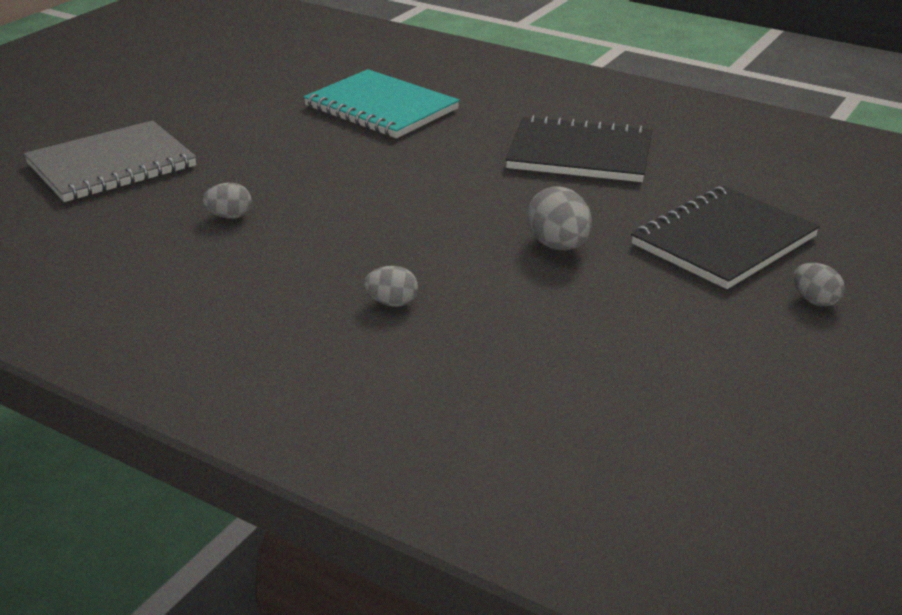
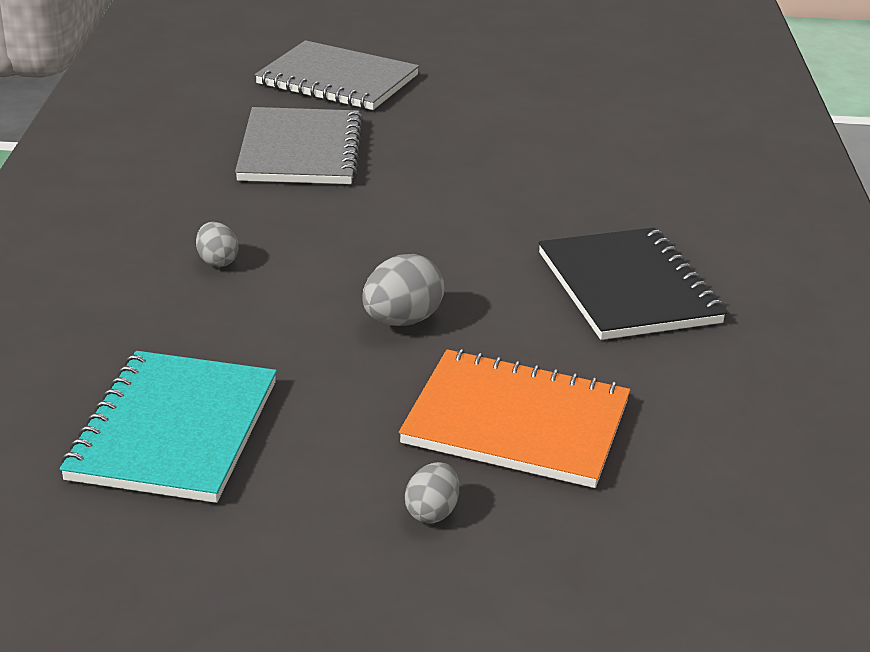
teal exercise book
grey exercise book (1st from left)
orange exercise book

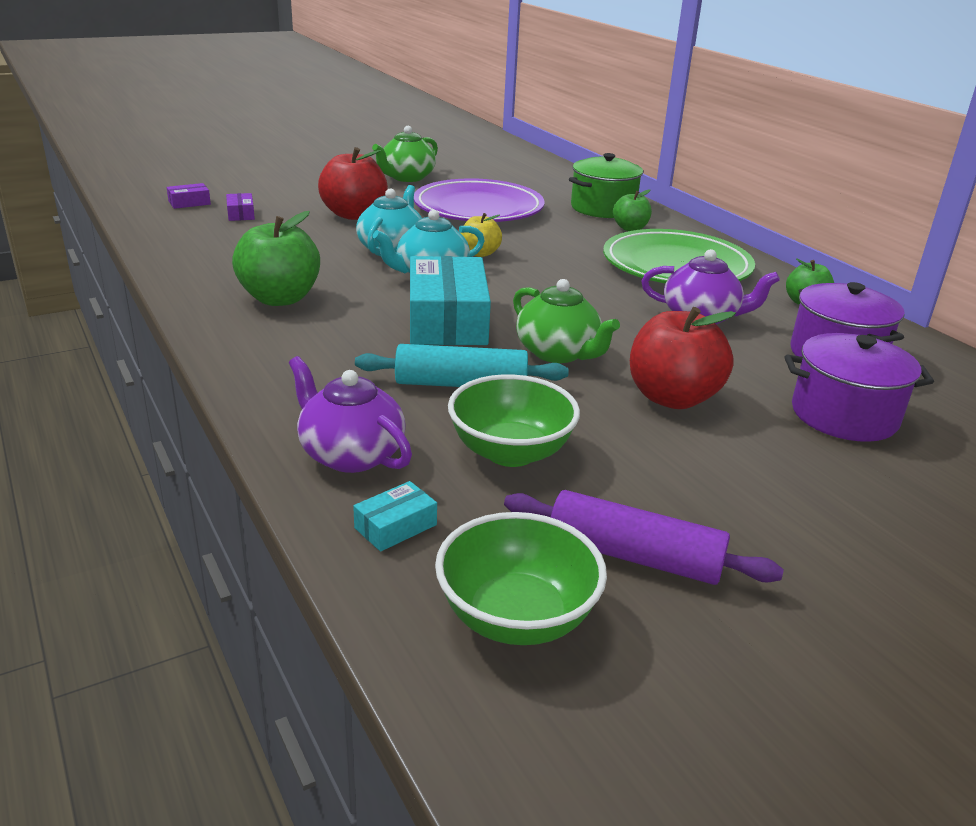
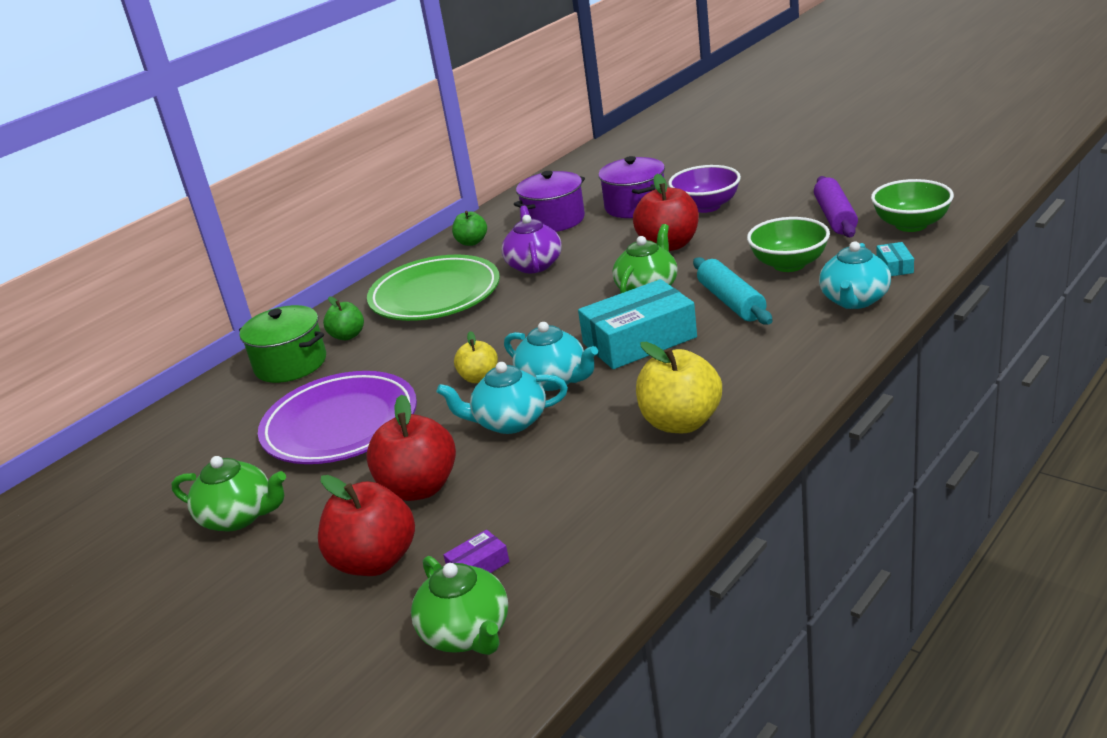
crimson toy apple (1st from left)
royal purple bowl
green china teapot (2nd from left)
bright yellow toy apple (2nd from left)
teal china teapot (3rd from left)
teal parcel (2nd from left)

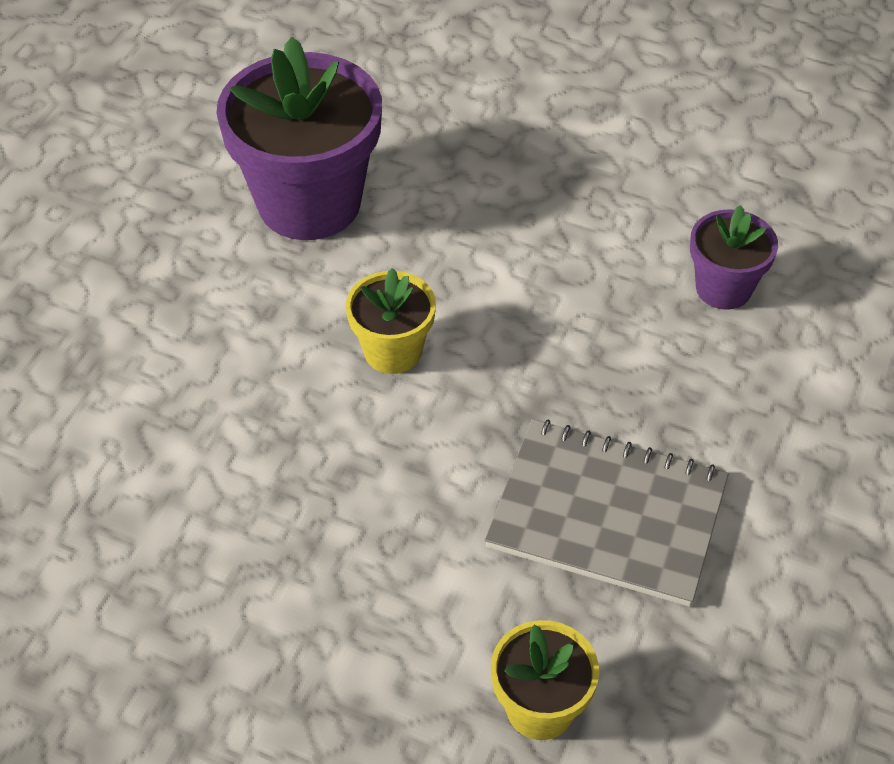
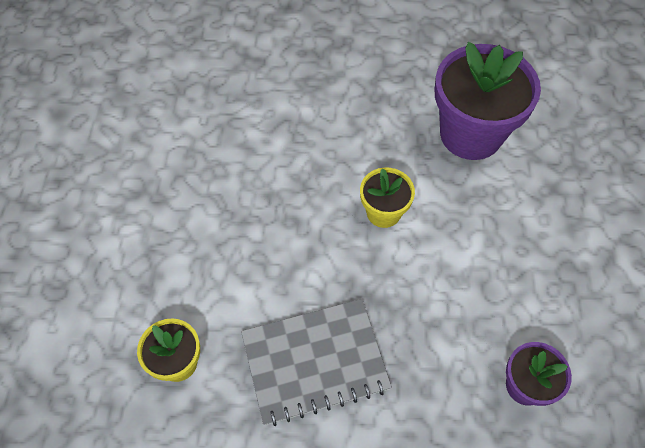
grey exercise book

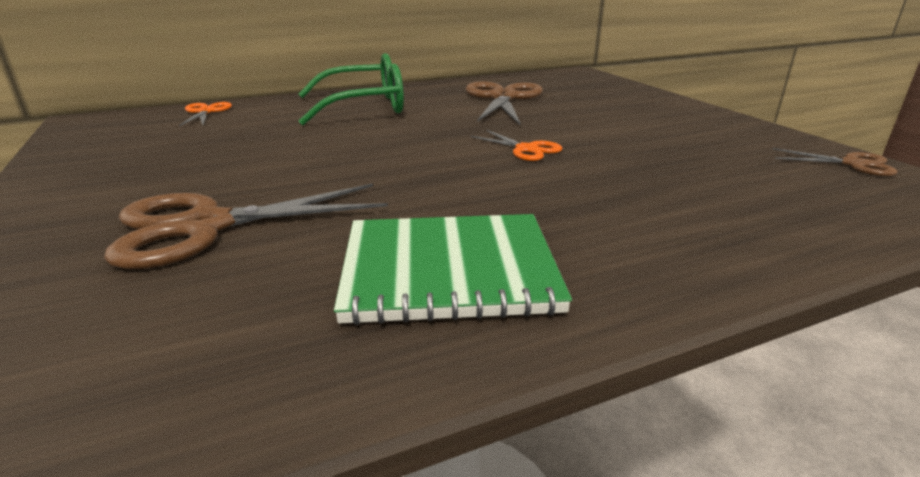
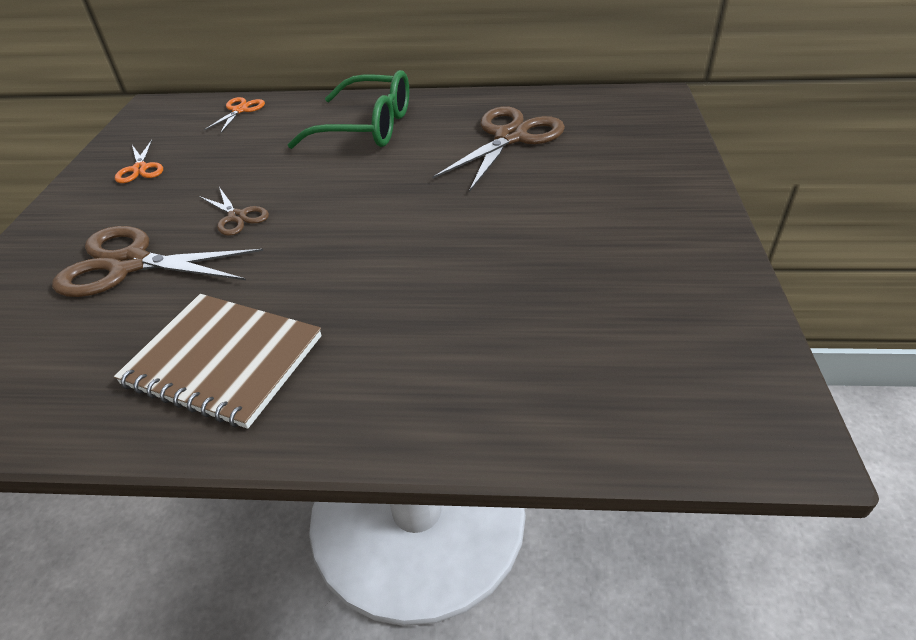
orange pair of scissors (1st from left)
brown pair of scissors (2nd from left)
brown exercise book

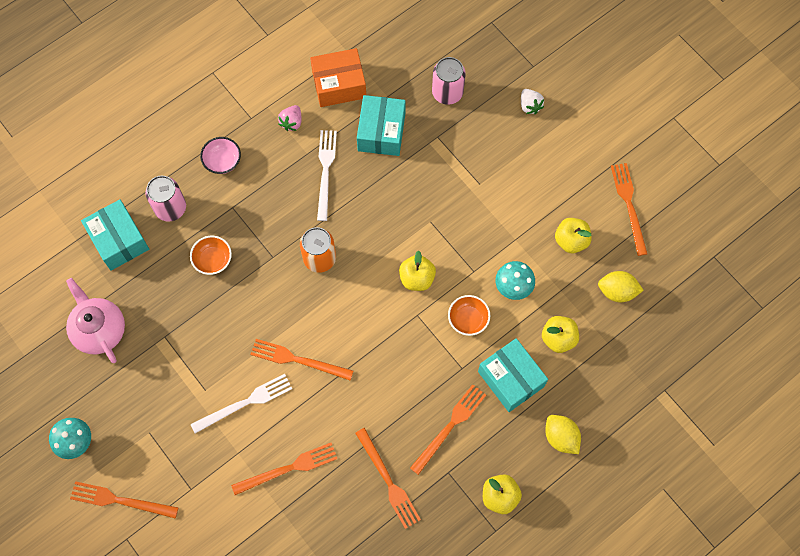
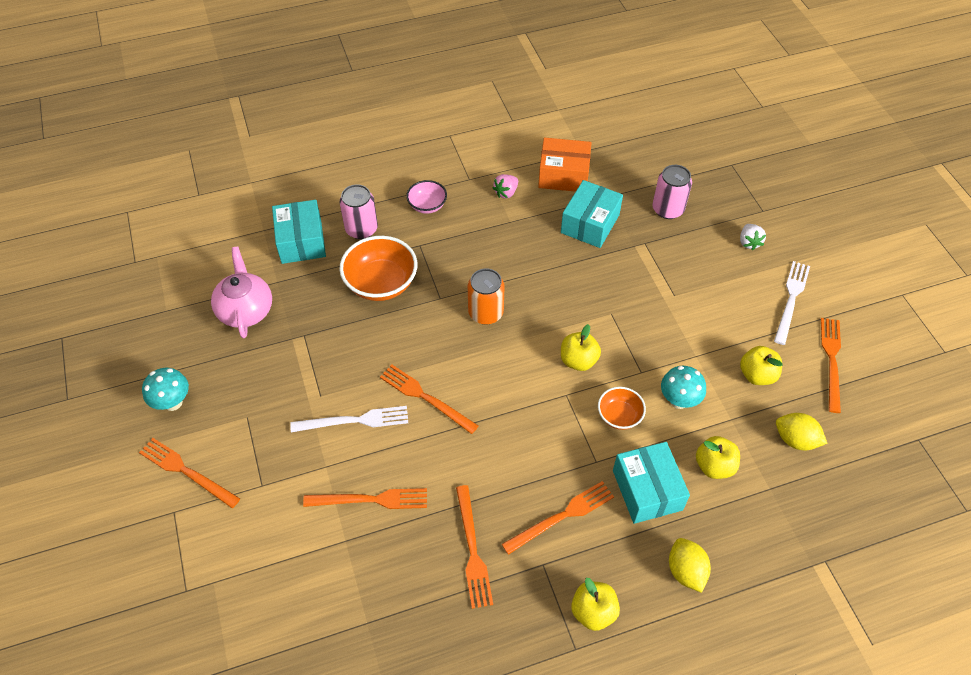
pure white dinner fork (2nd from left)
orange bowl (1st from left)

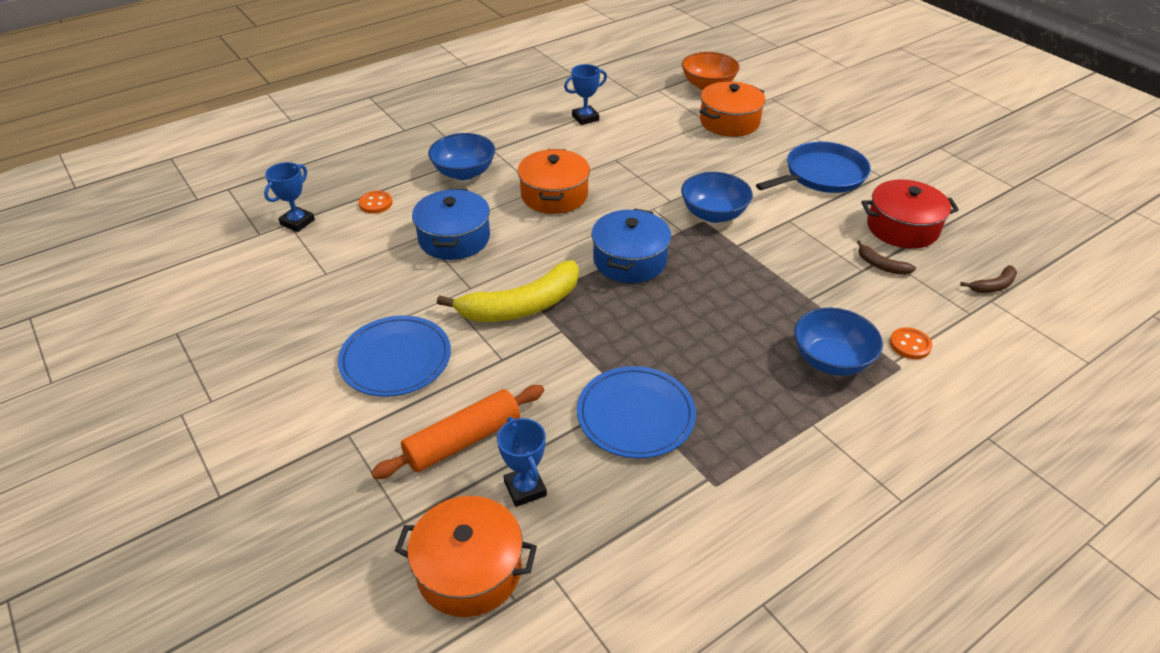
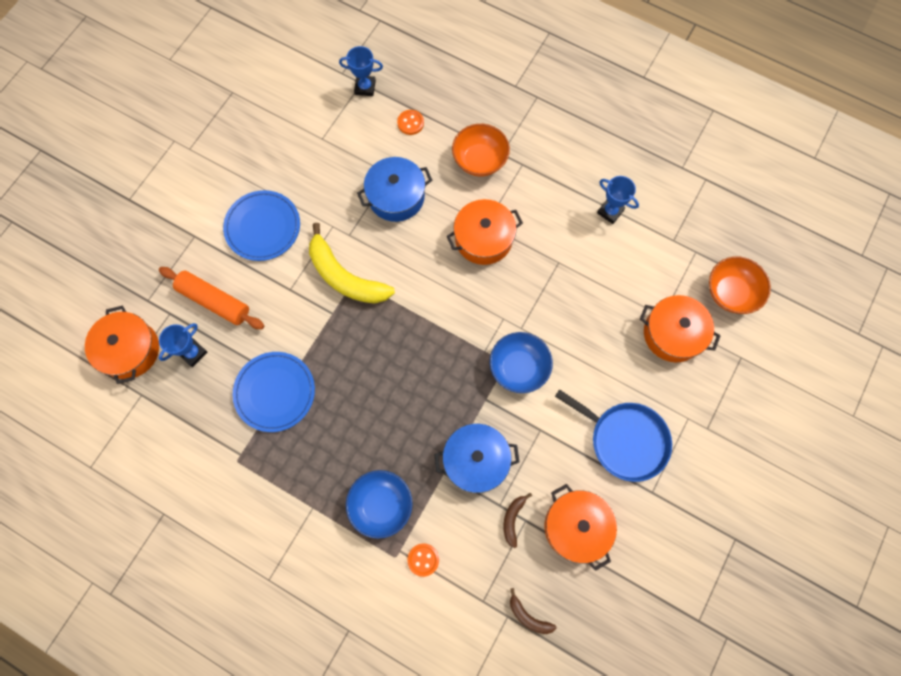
cobalt cooking pot (2nd from left)
orange bowl (1st from left)
orange cooking pot (3rd from left)

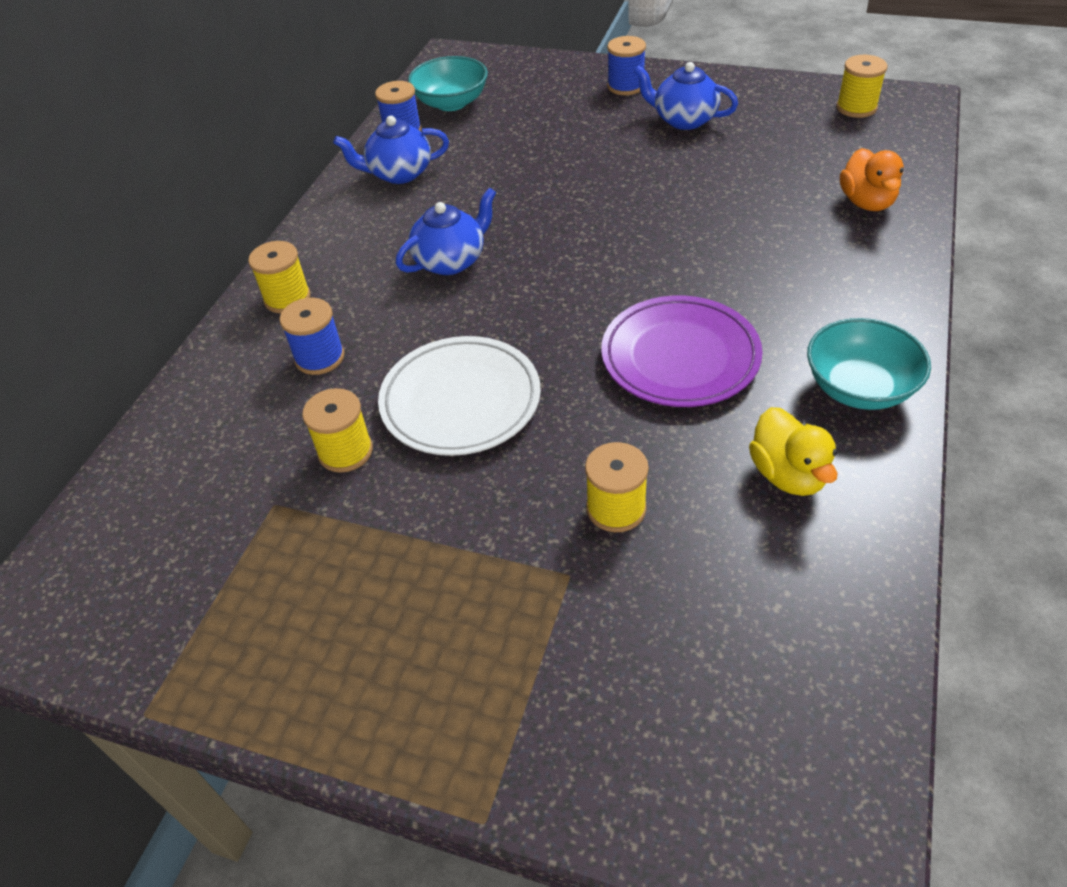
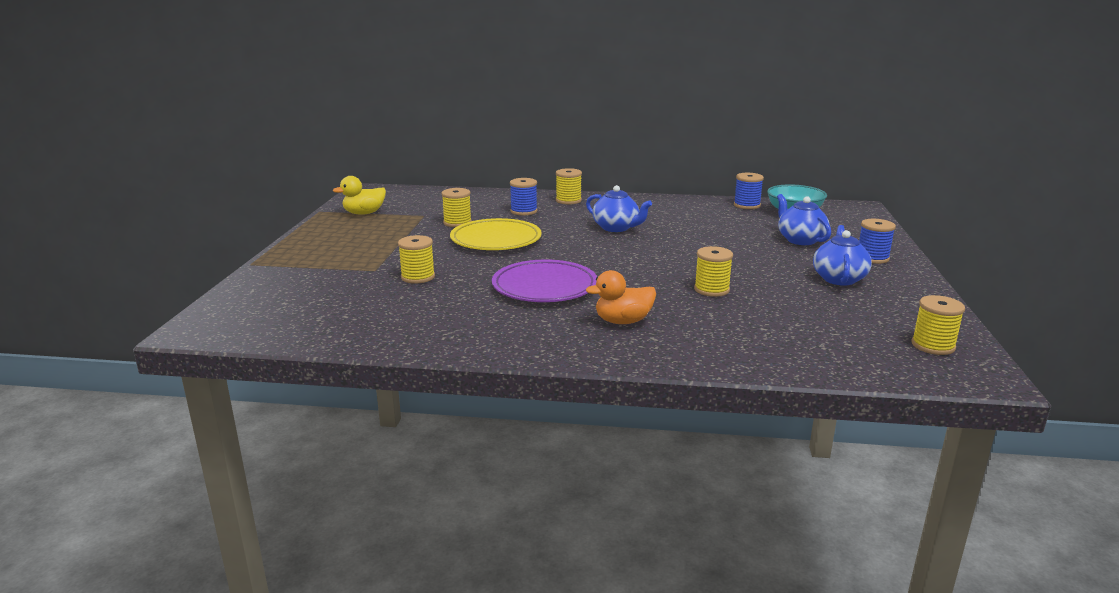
teal bowl (2nd from left in the first image)
bright yellow reel of thread (4th from left)
cobalt china teapot (2nd from left)
bright yellow toy duck
orange toy duck
bright yellow dinner plate

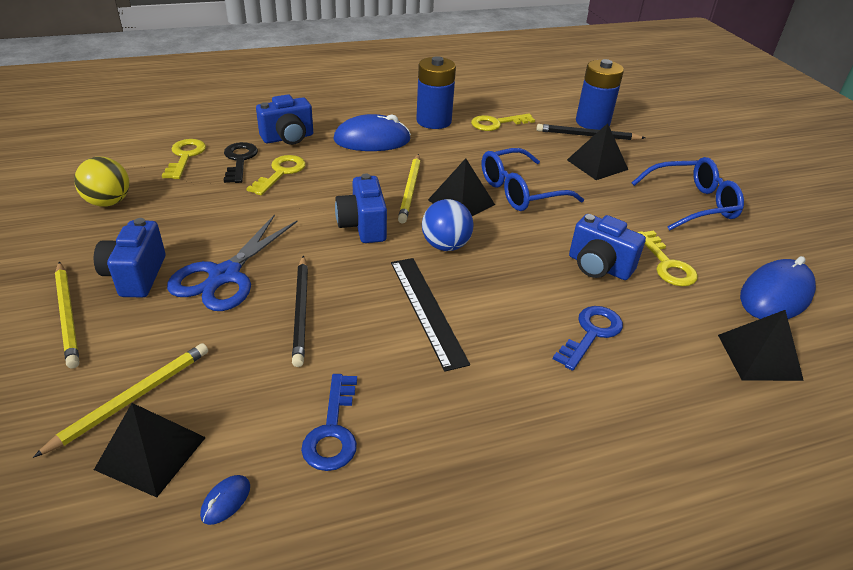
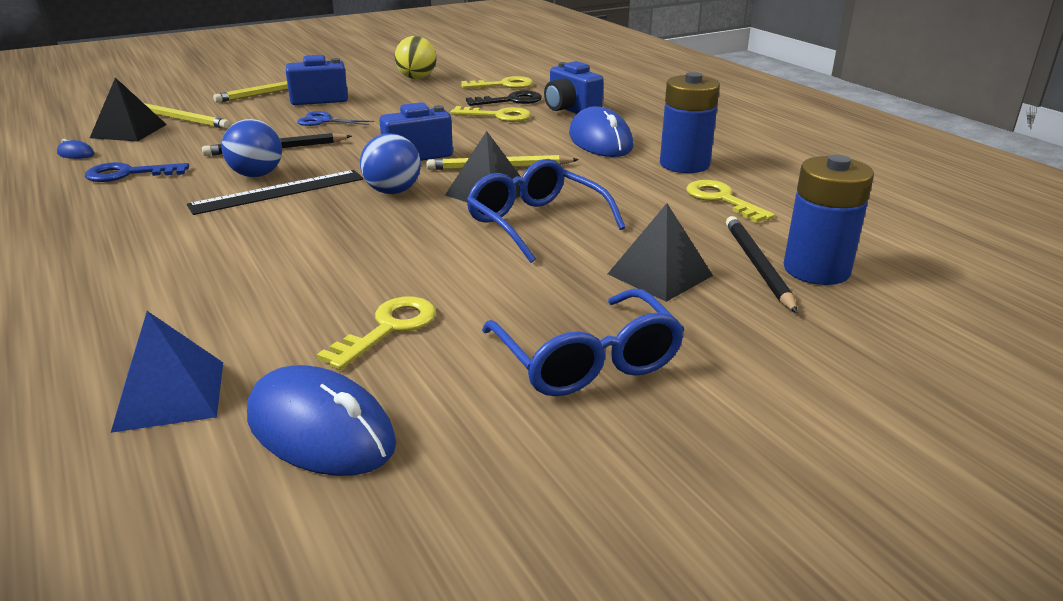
cobalt key (2nd from left in the first image)
cobalt compact camera (4th from left in the first image)
cobalt sphere (1st from left)
cobalt pyramid
bright yellow key (1st from left)
cobalt pair of scissors

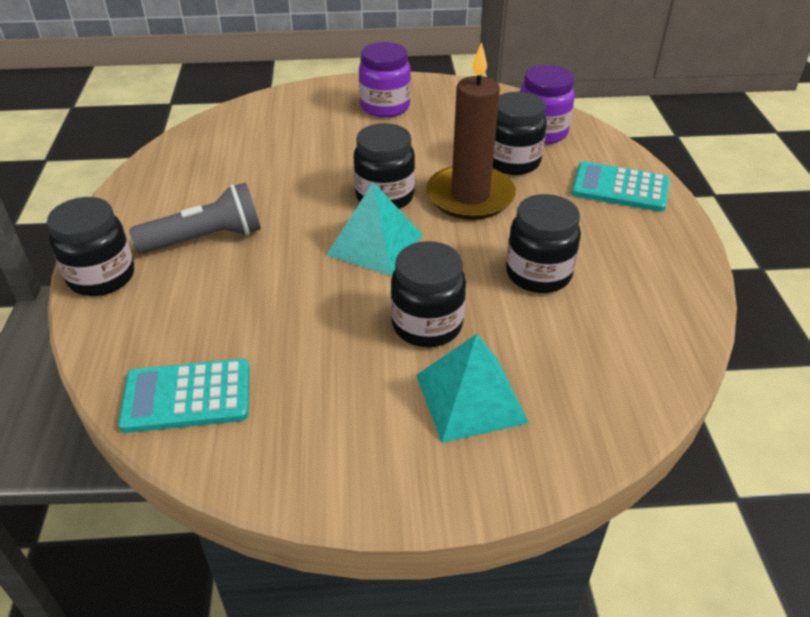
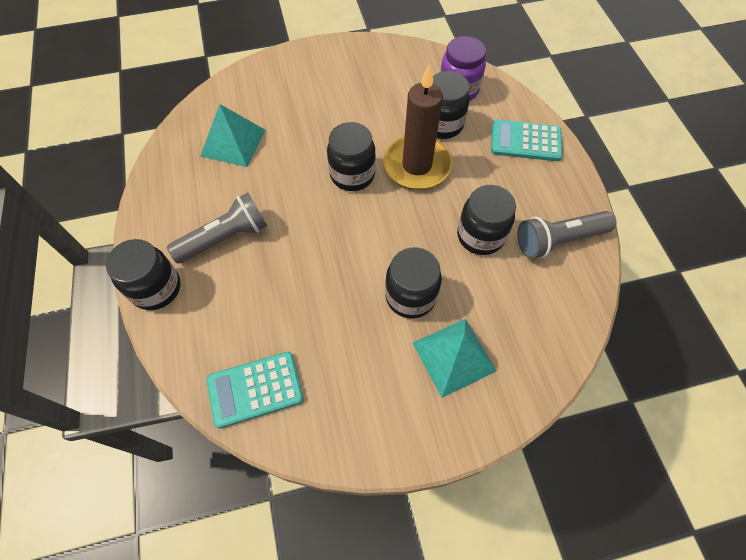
royal purple jar (1st from left in the first image)
grey flashlight (2nd from left)
teal pyramid (1st from left)

